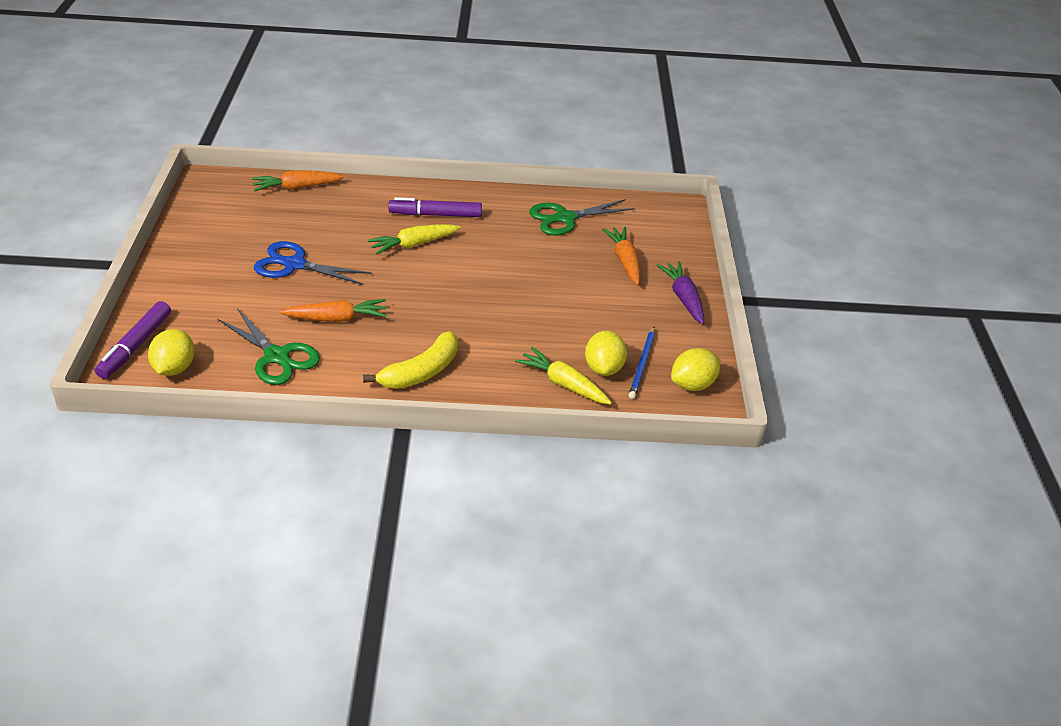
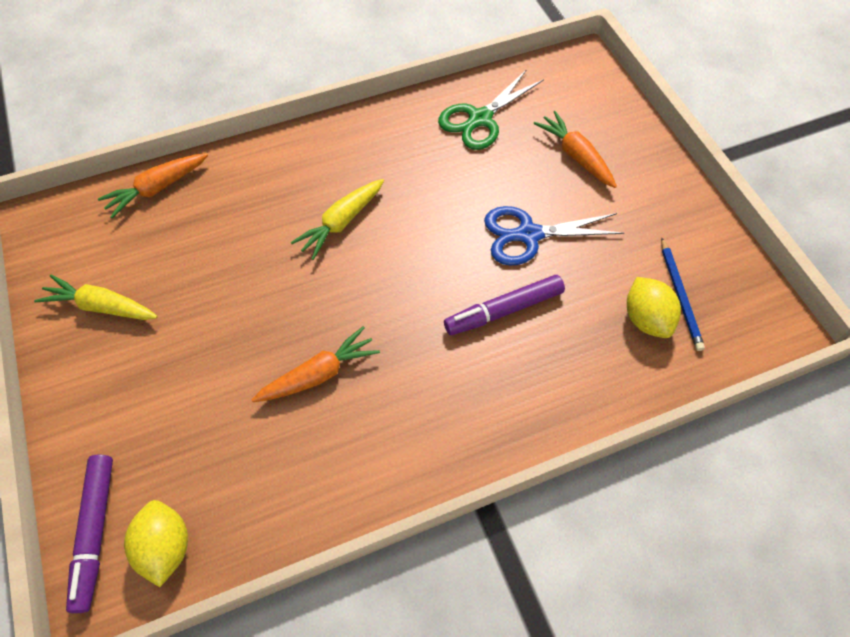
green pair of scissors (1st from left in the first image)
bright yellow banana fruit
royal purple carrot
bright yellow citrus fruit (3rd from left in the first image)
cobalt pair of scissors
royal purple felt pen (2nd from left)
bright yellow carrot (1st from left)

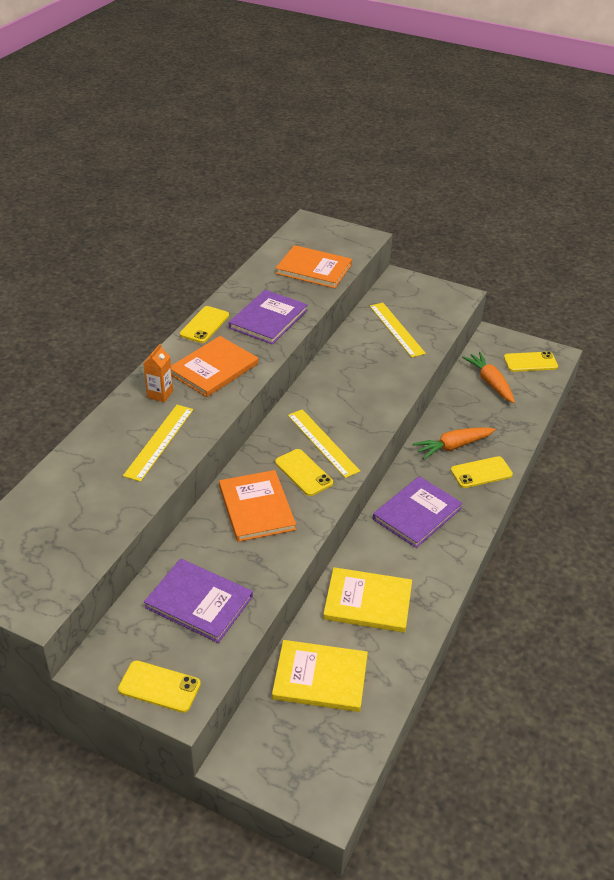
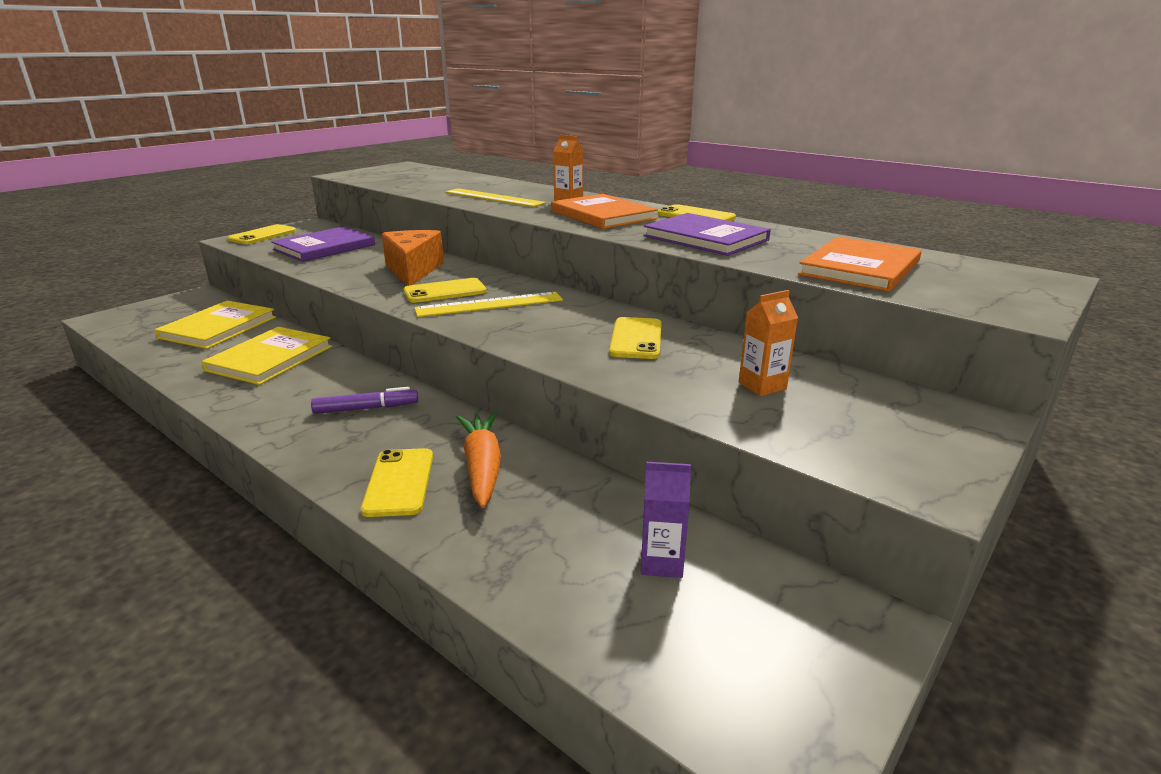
bright yellow phone (4th from left)
orange cheese
orange juice carton (2nd from left)
royal purple felt pen
royal purple juice carton

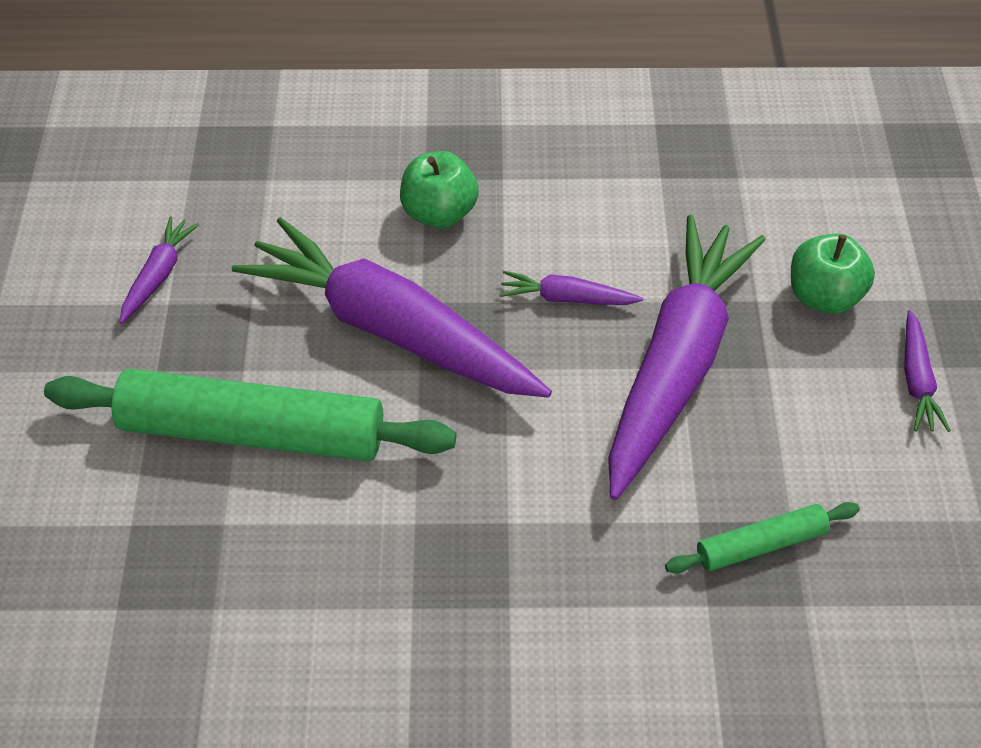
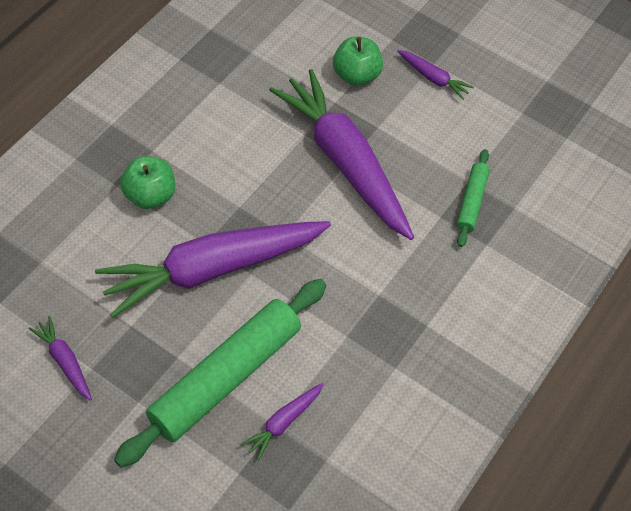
royal purple carrot (3rd from left)

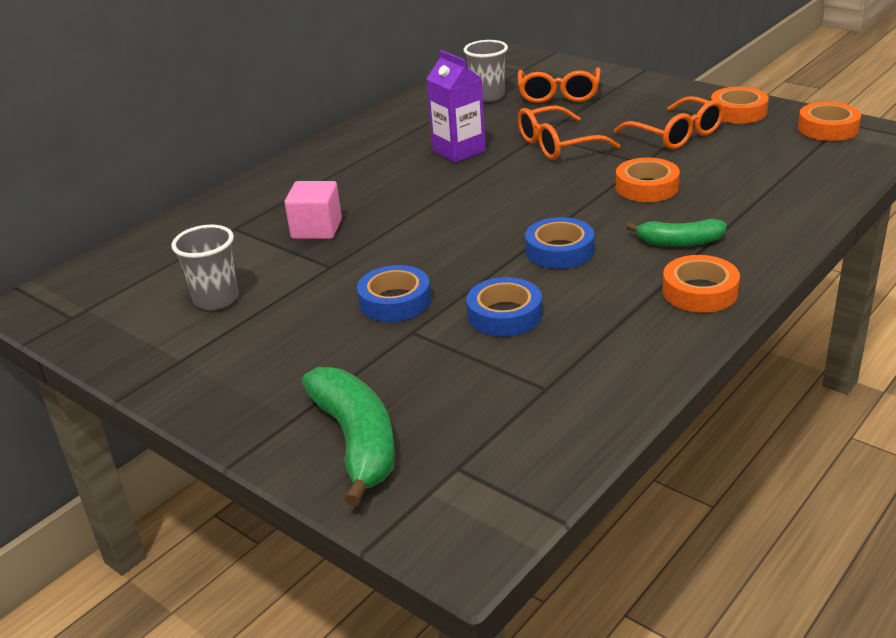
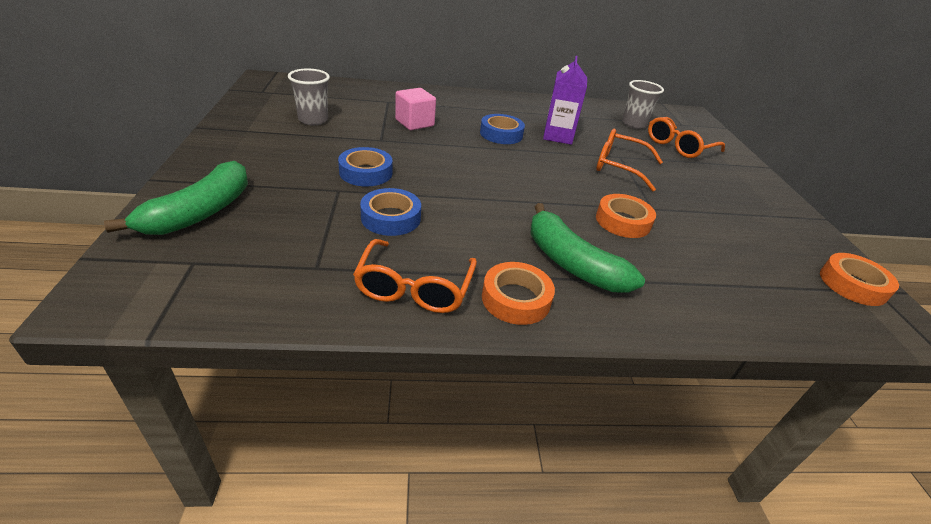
orange sticky tape (3rd from left in the first image)
cobalt sticky tape (3rd from left)
orange eyeglasses (1st from left)
green banana fruit (2nd from left)

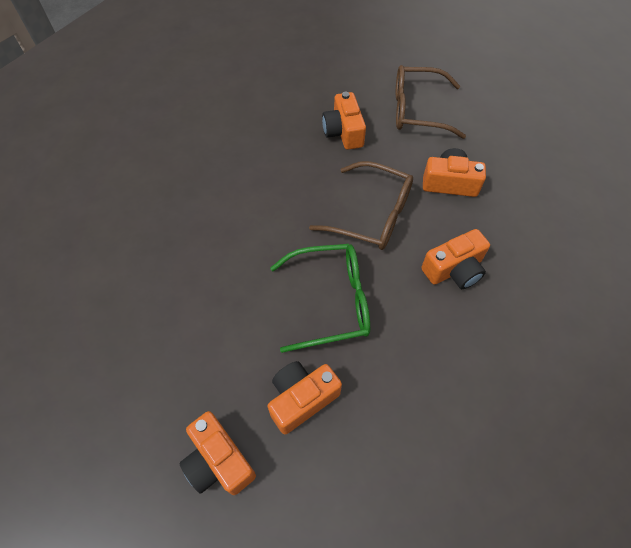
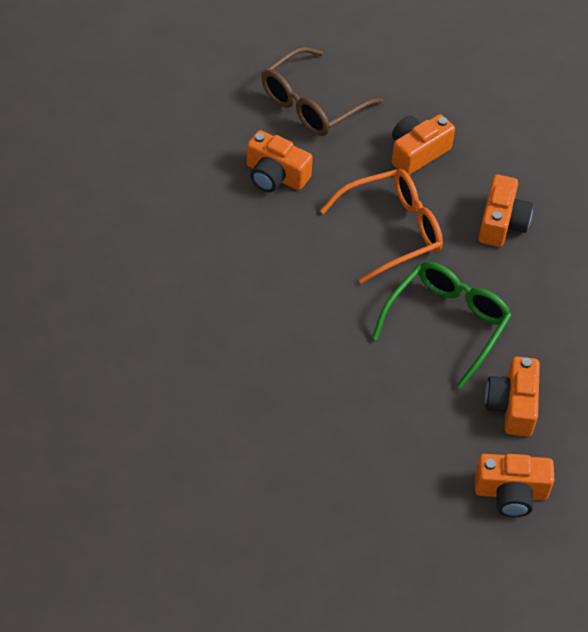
orange eyeglasses

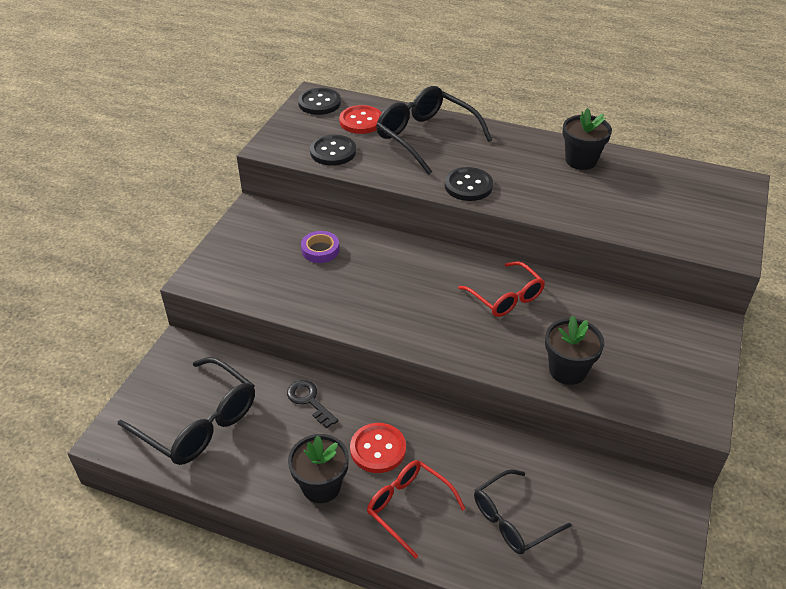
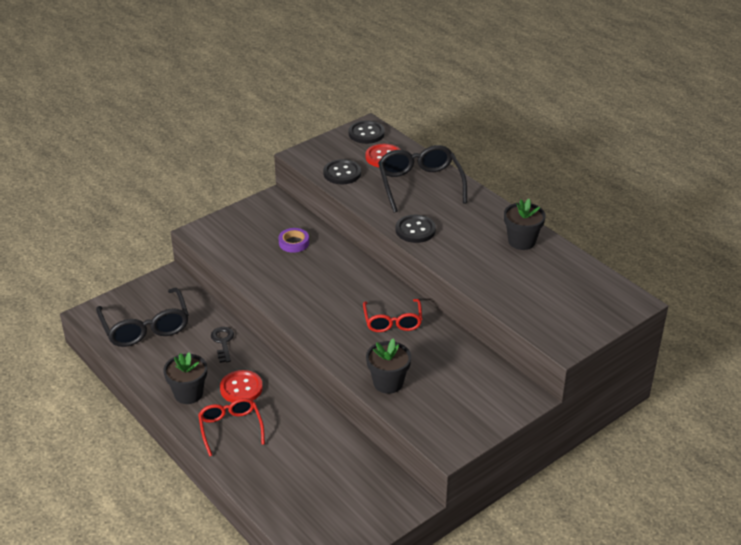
jet-black eyeglasses (3rd from left in the first image)

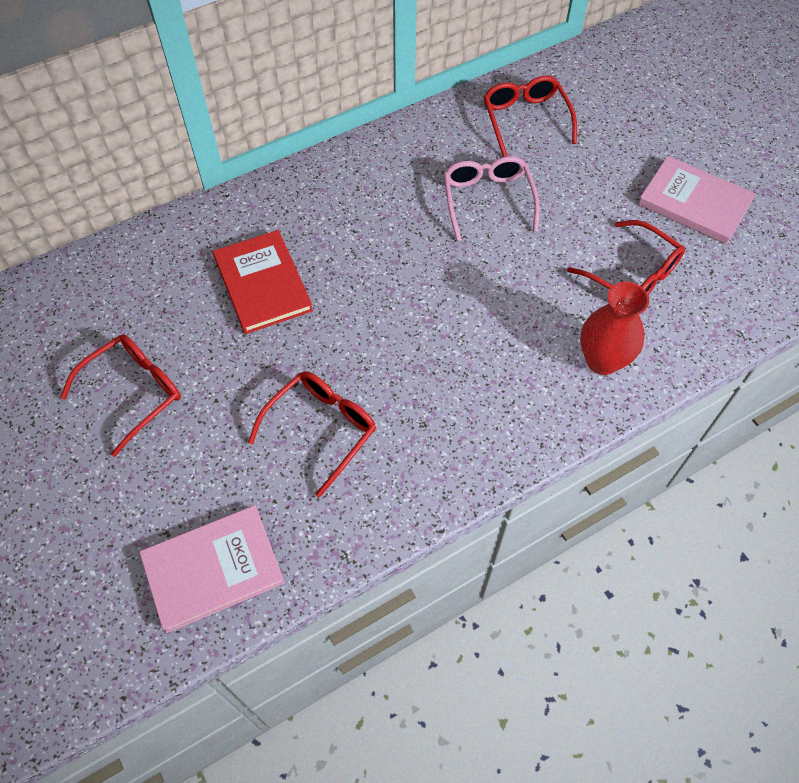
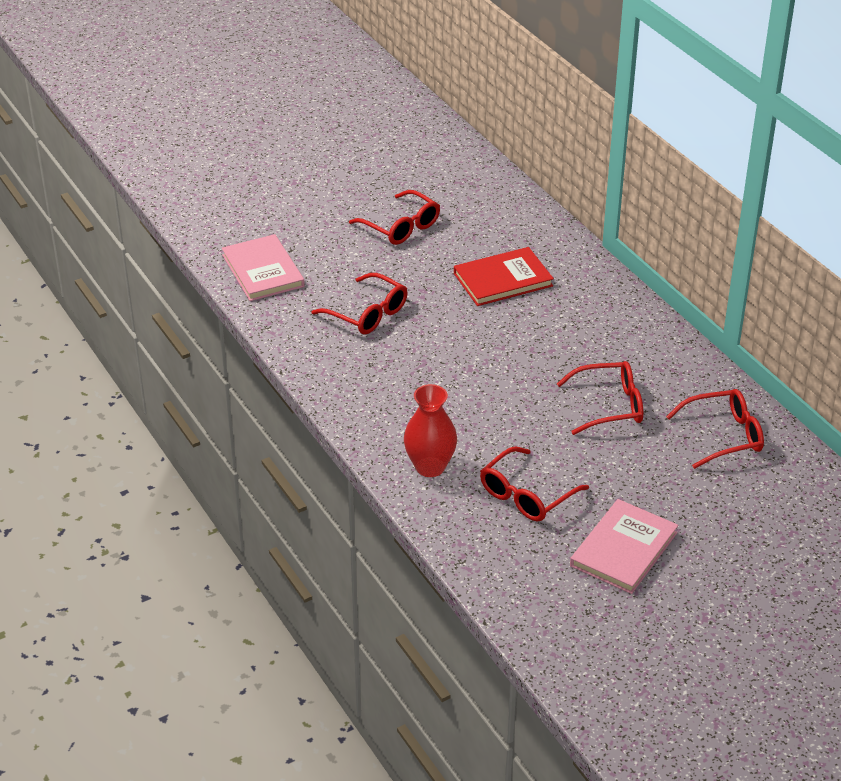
crimson eyeglasses (4th from left)

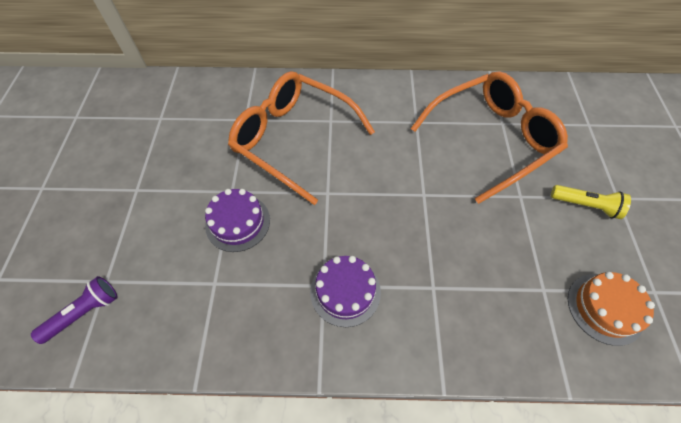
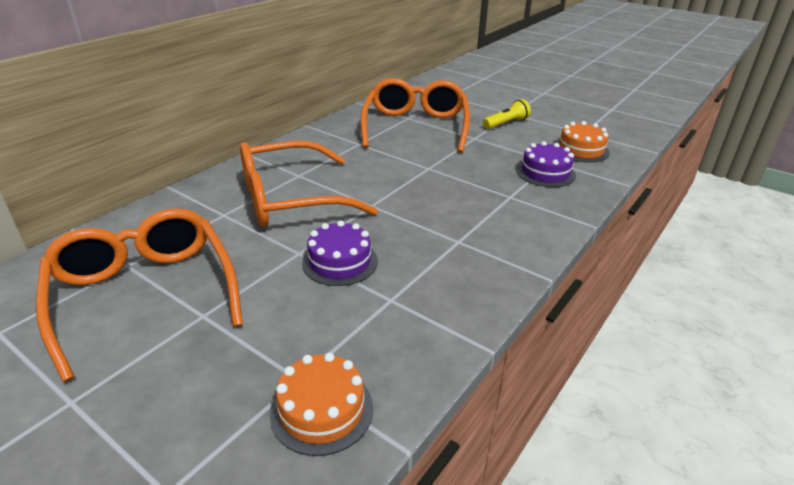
orange eyeglasses (1st from left)
royal purple layer cake (2nd from left)
orange layer cake (1st from left)

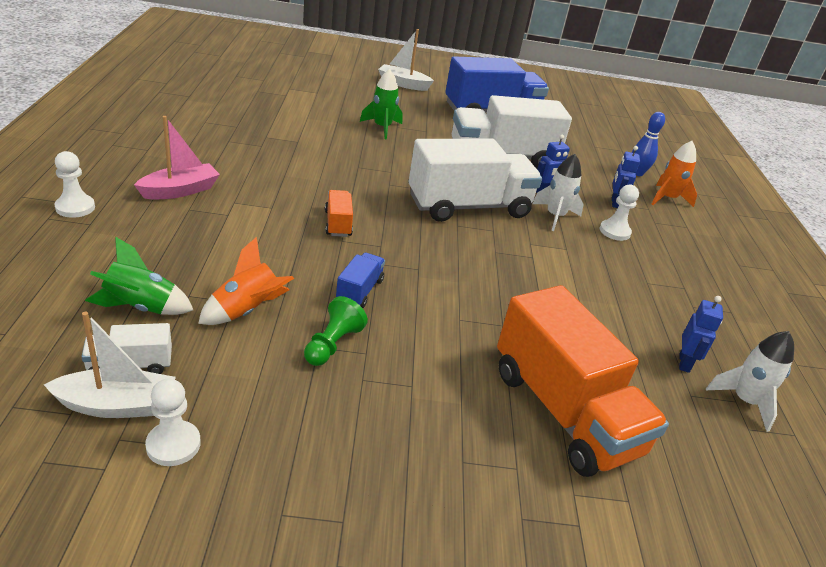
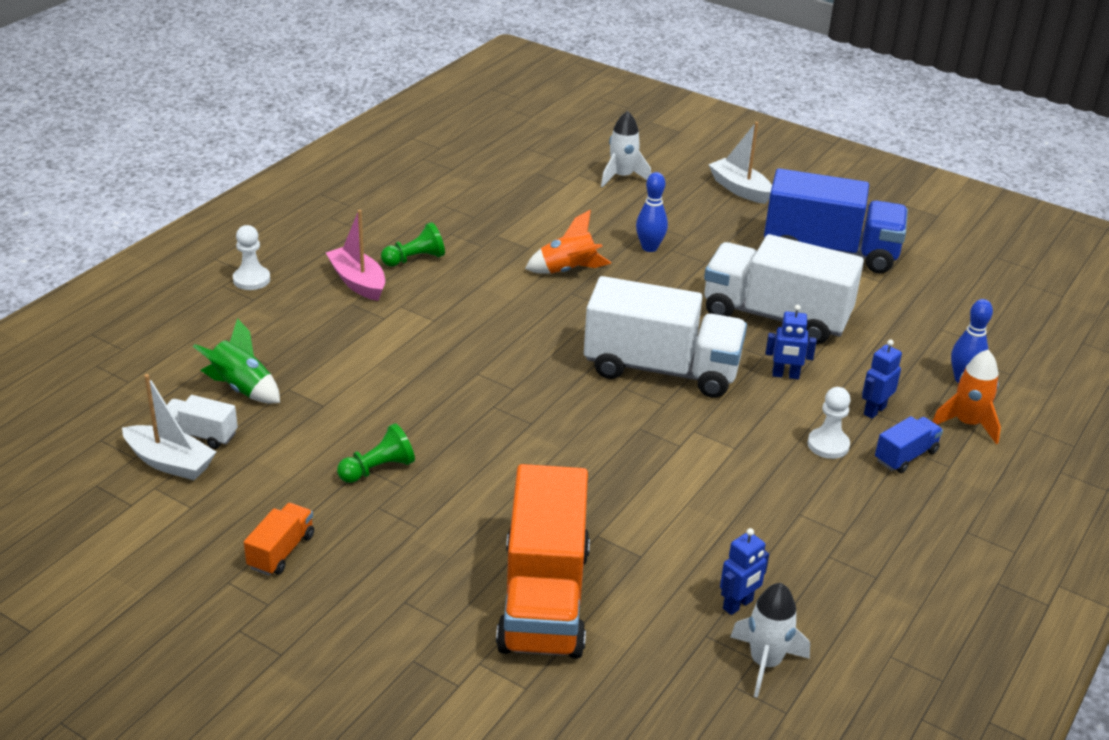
pure white chess pawn (2nd from left in the first image)
green chess pawn (2nd from left)
orange rocket (1st from left)
orange truck (1st from left)
cobalt truck (2nd from left)
pure white rocket (1st from left)
cobalt bowling pin (1st from left)
pink boat

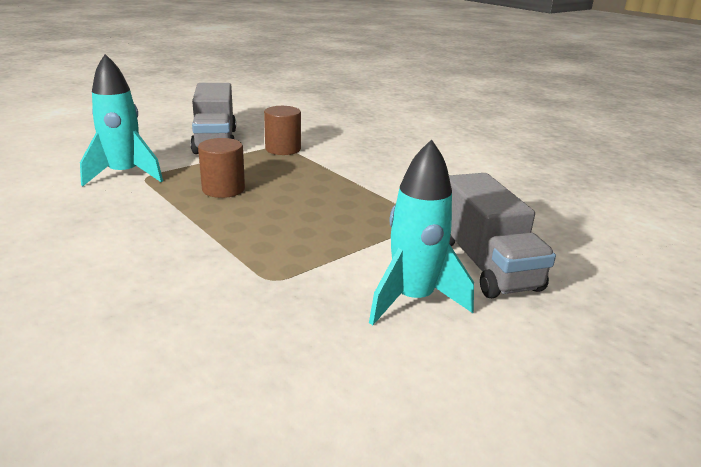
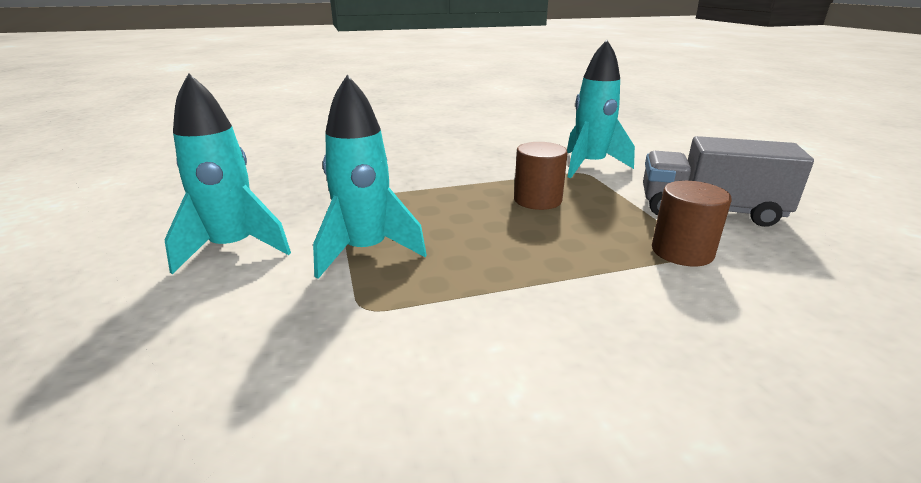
grey truck (2nd from left in the first image)
teal rocket (2nd from left)

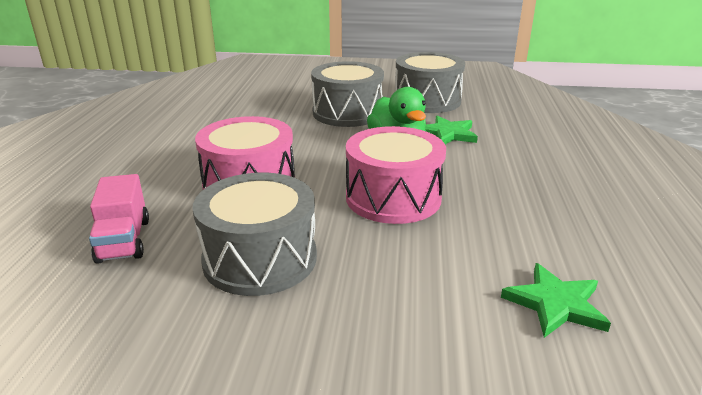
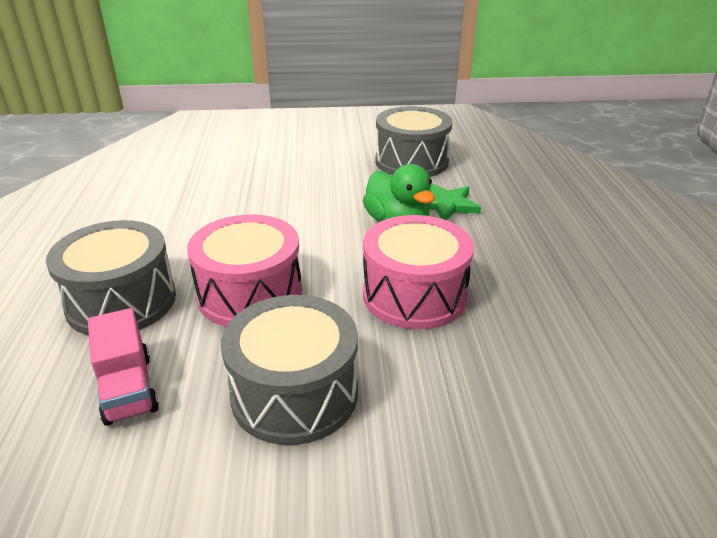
green star shape (2nd from left in the first image)
grey snare drum (1st from left)

